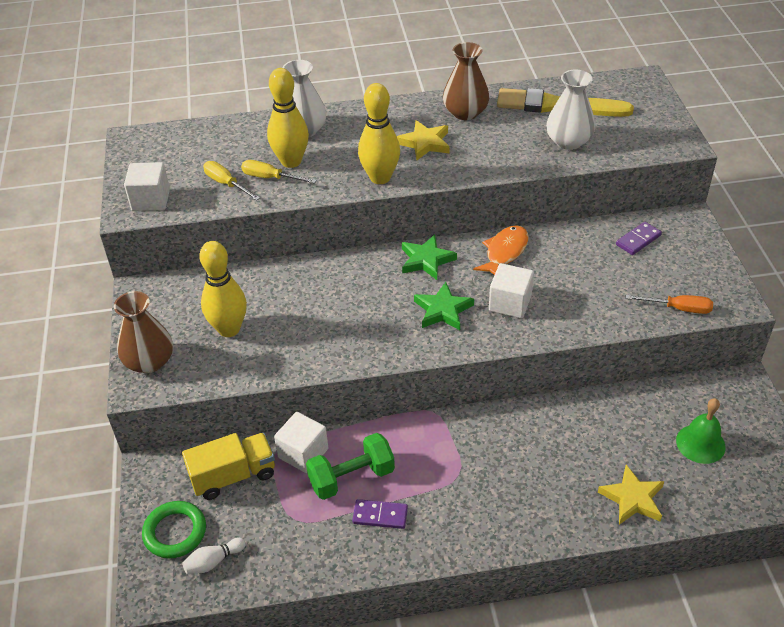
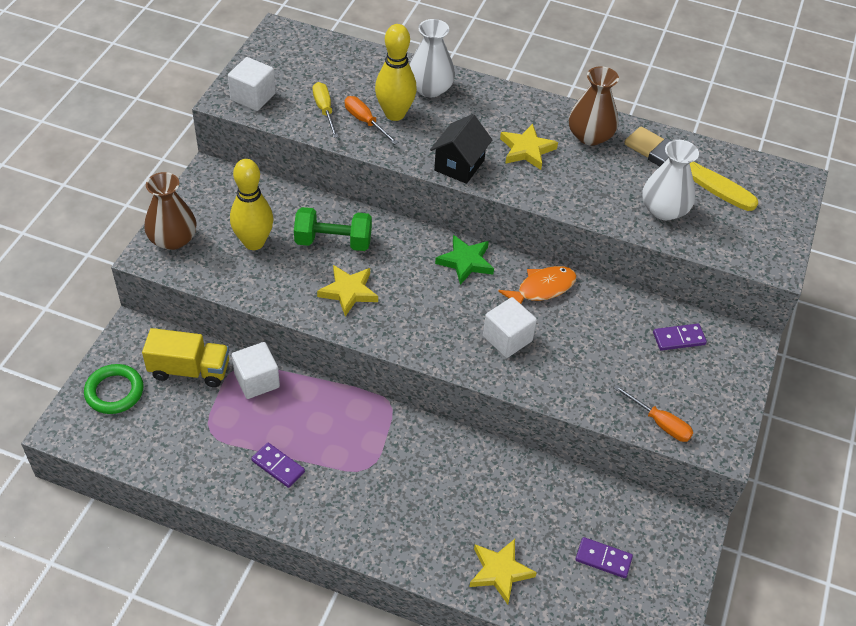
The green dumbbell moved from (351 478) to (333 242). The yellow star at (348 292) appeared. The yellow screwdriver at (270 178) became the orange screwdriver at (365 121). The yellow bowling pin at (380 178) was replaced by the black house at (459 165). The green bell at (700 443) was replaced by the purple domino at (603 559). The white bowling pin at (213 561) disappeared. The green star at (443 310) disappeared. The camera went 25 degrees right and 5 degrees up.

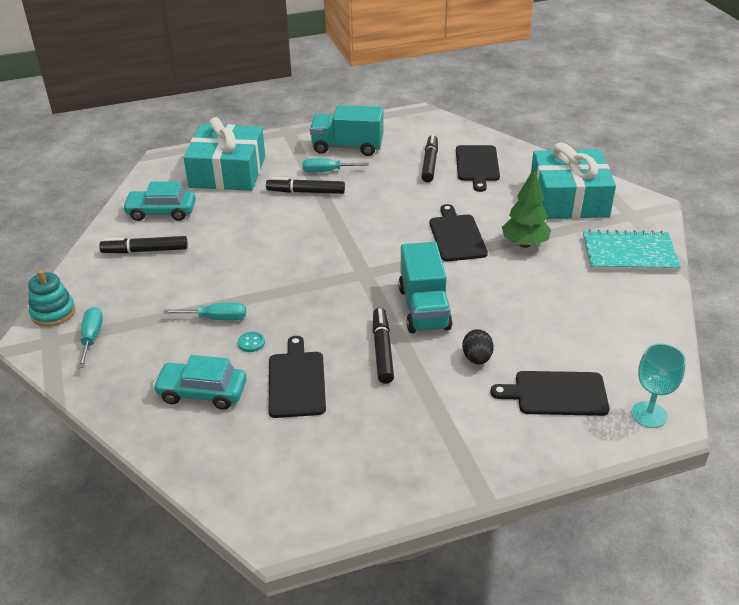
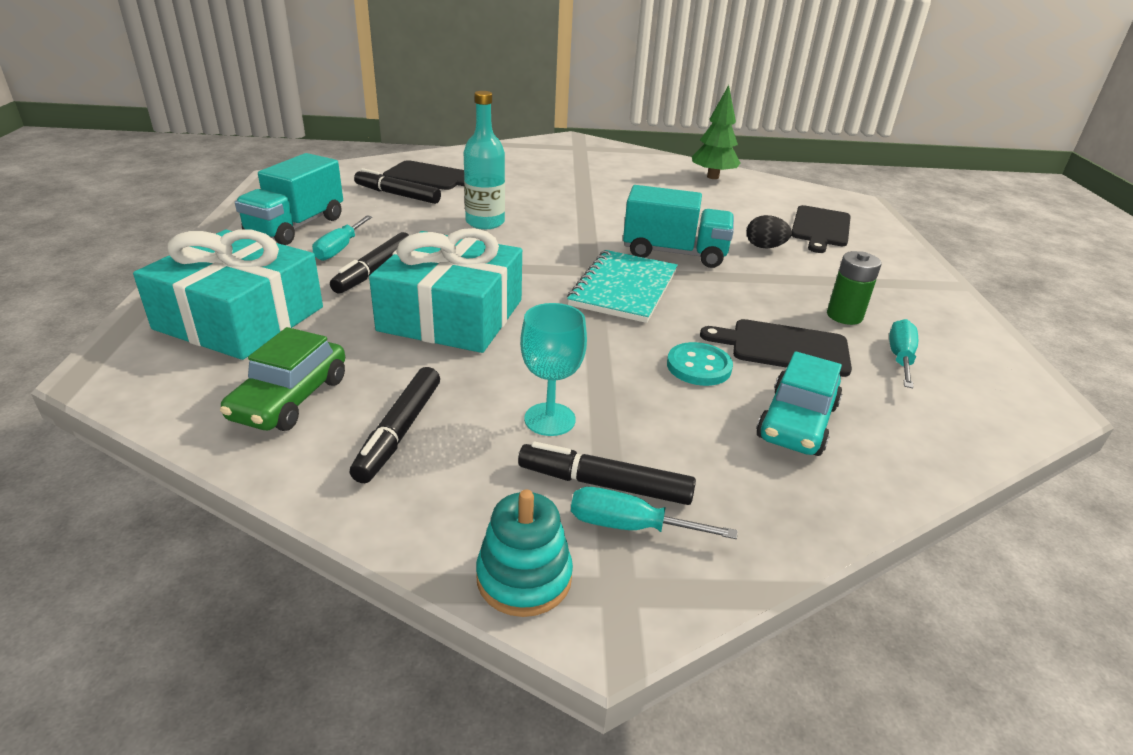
The turquoise car at (161 212) became the green car at (290 398). The turquoise gift moved from (568 199) to (451 315). The turquoise bottle at (485 222) appeared. The black marker moved from (382 350) to (604 484). The turquoise goblet moved from (649 414) to (549 419). The turquoise notebook moved from (629 254) to (624 288). The turquoise button at (251 343) changed to 1.67 times the size. The green tree moved from (524 244) to (712 177). The green battery at (844 316) appeared. The turquoise screwdriver moved from (216 318) to (900 358). The black cutting board at (456 236) disappeared. The camera went 75 degrees left and 5 degrees down.

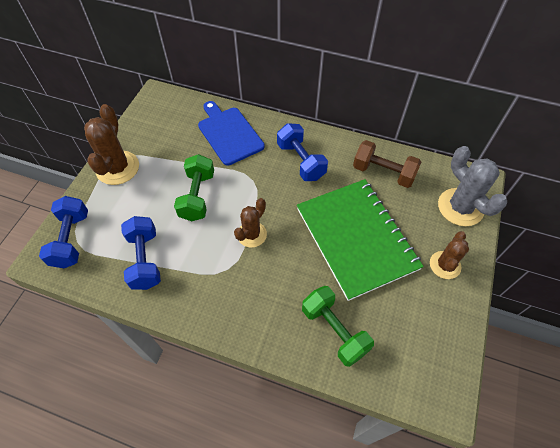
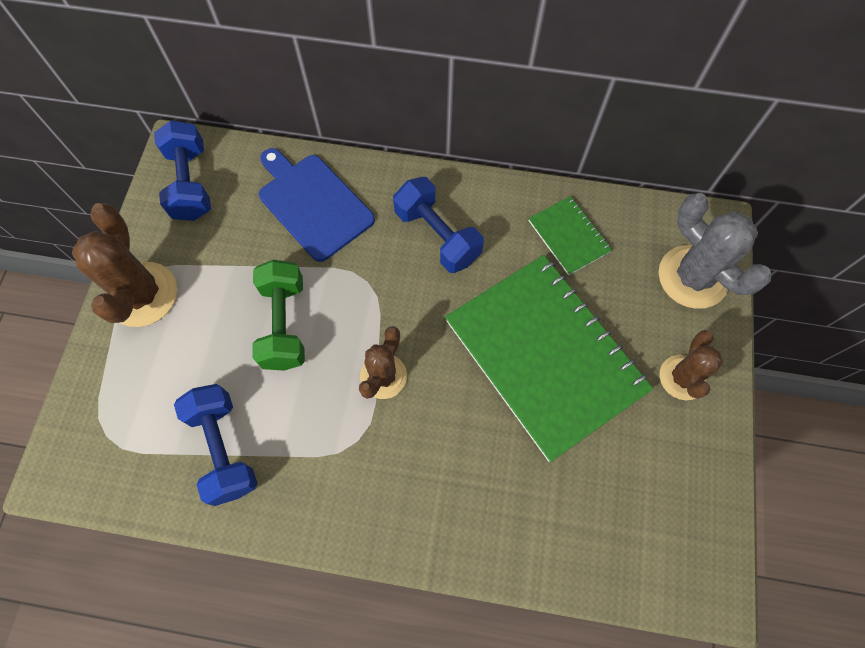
The blue dumbbell moved from (71 239) to (191 183). The brown dumbbell at (383 173) was replaced by the green notebook at (568 236). The green dumbbell at (334 330) disappeared. The camera went 10 degrees left and 10 degrees up.

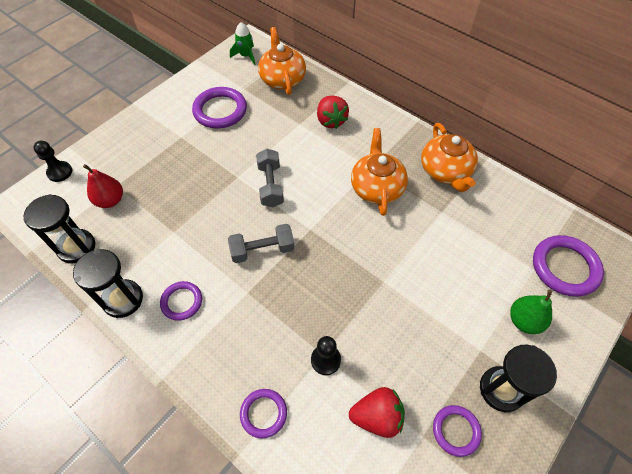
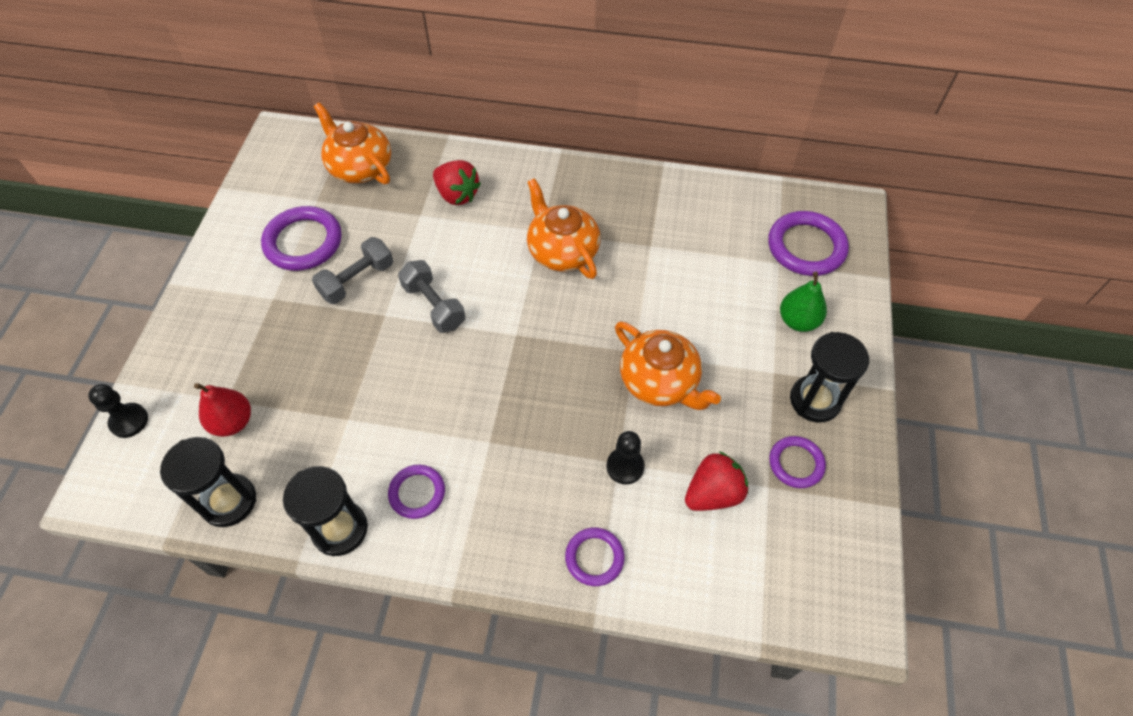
The grey dumbbell moved from (262 250) to (357 280). The orange teapot moved from (445 171) to (660 381). The green rocket at (245 56) disappeared. The camera went 30 degrees left and 0 degrees up.

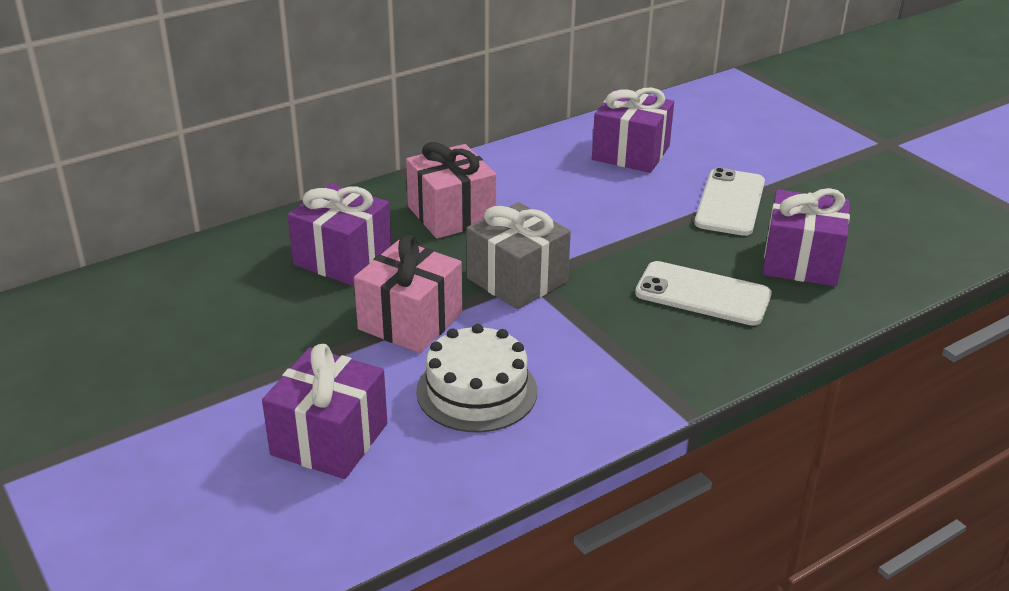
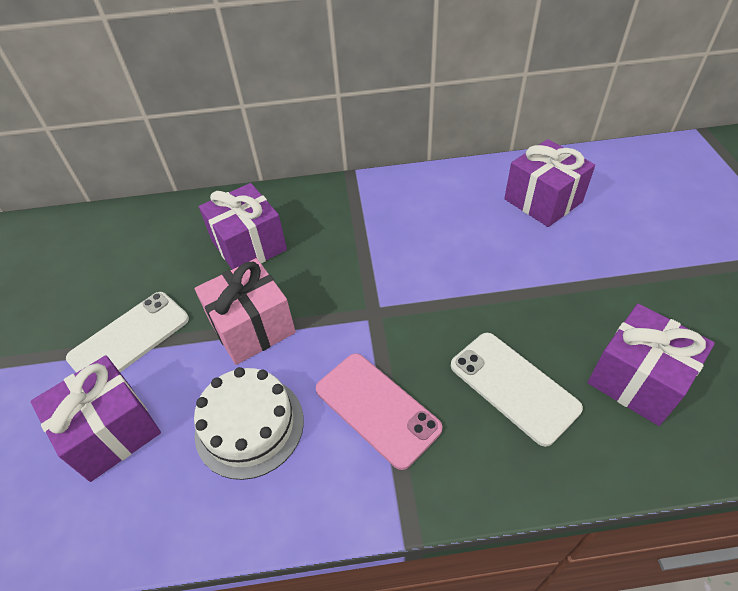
The white phone moved from (730 202) to (129 338). The pink phone at (377 408) appeared. The pink gift at (451 214) disappeared. The grey gift at (517 280) disappeared. The camera went 30 degrees right and 15 degrees up.

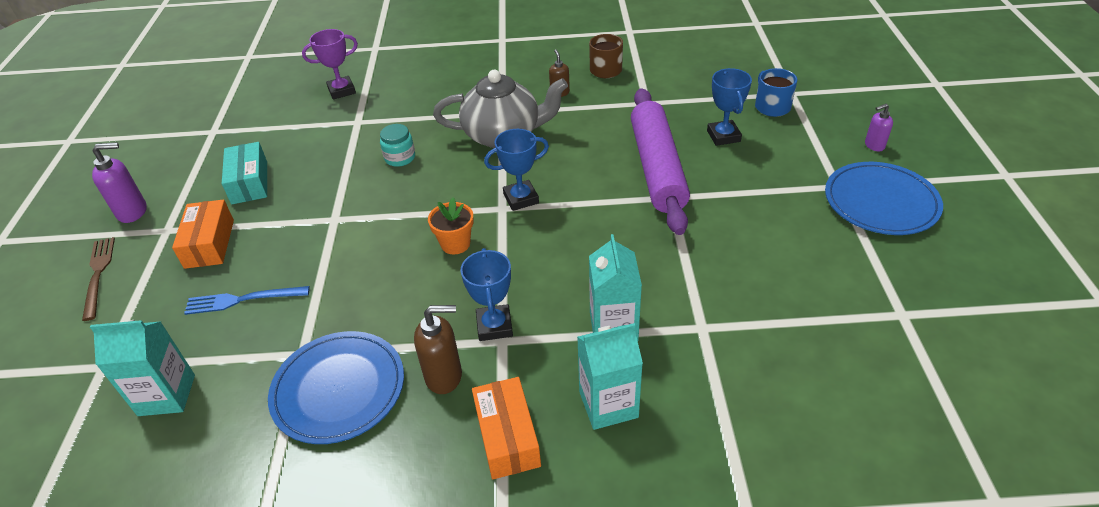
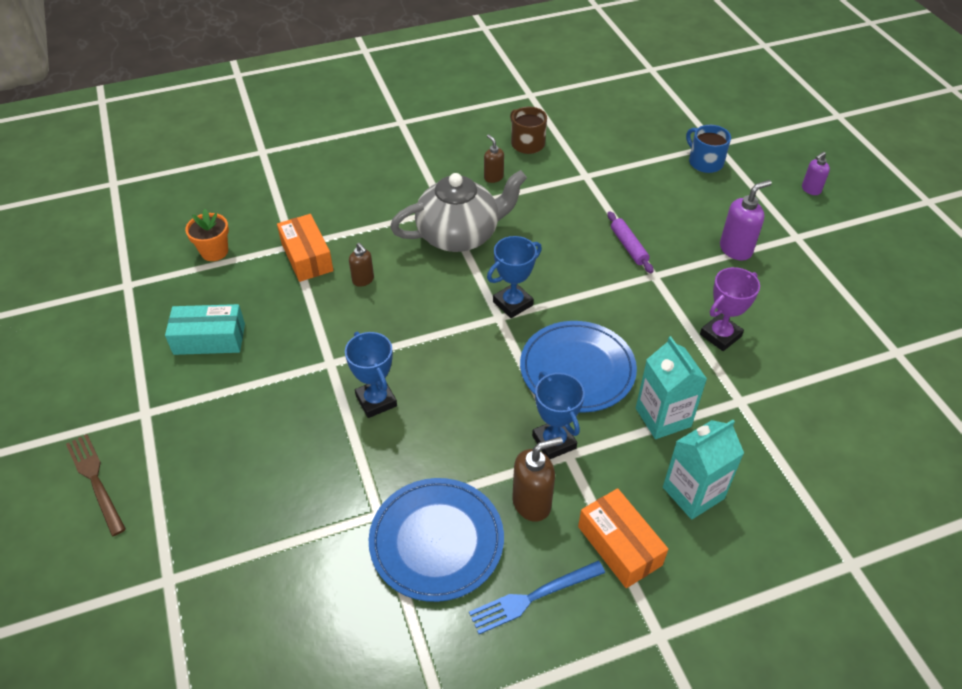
The turquoise box at (249 182) turned 60 degrees counterclockwise. The orange flower pot moved from (455 244) to (214 251). The orange box moved from (209 243) to (307 257). The blue trophy moved from (723 136) to (376 401). The turquoise jar at (400 158) was replaced by the brown soap dispenser at (363 280). The blue fork moved from (243 300) to (533 597). The blue plate moved from (880 202) to (577 369). The purple rolling pin at (657 168) changed to 0.41 times the size. The purple trophy moved from (342 91) to (720 335). The purple soap dispenser moved from (133 212) to (736 249). The turquoise carton at (167 395) disappeared. The camera went 20 degrees left and 5 degrees up.

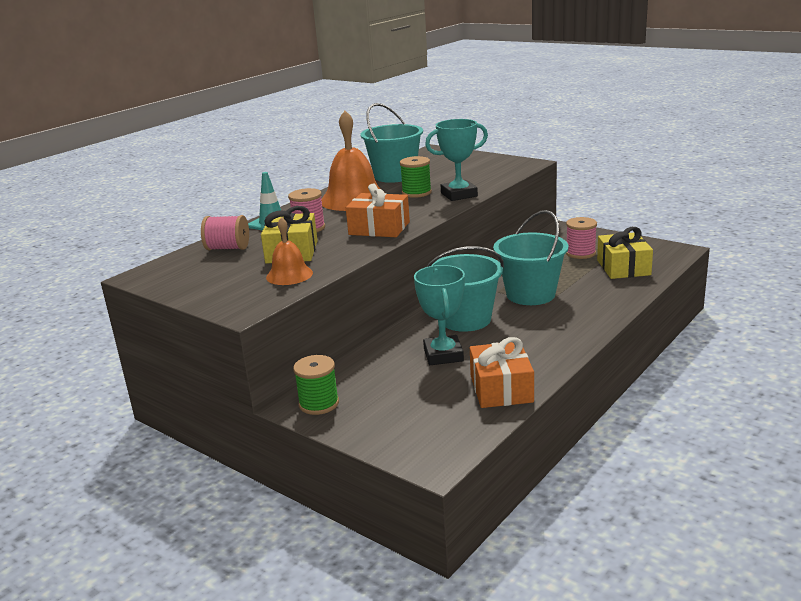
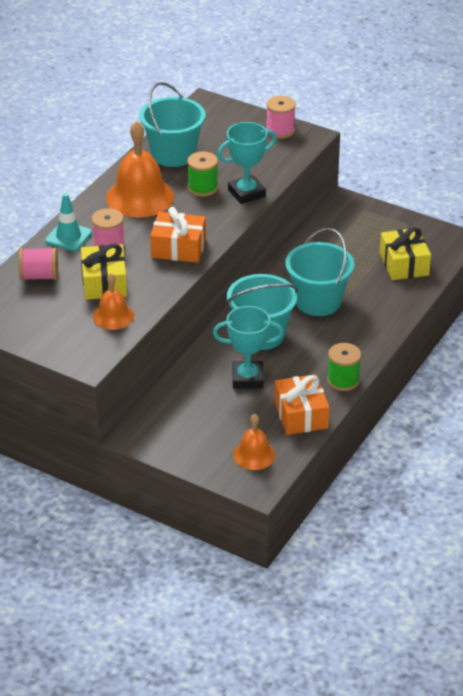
The turquoise trophy at (443 355) turned 75 degrees counterclockwise. The orange bell at (254 455) appeared. The pink spool moved from (580 253) to (280 130). The green spool moved from (319 404) to (343 380). The camera went 10 degrees left and 15 degrees up.

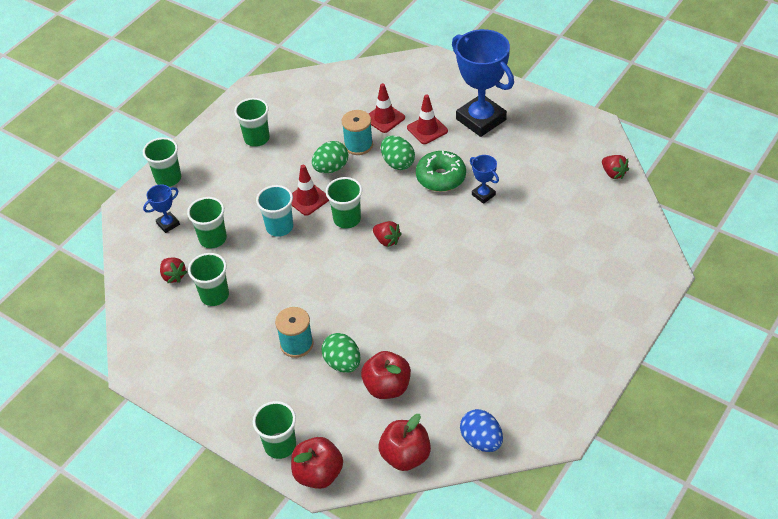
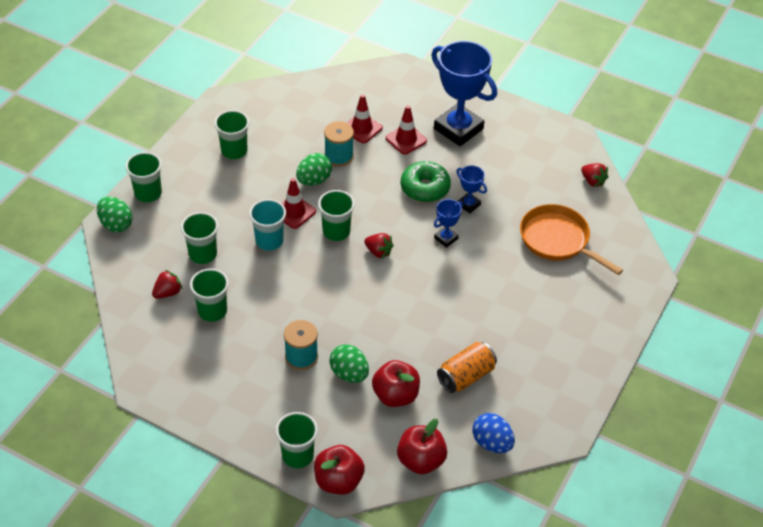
The green egg moved from (398 163) to (116 224). The red strawberry at (173 276) turned 90 degrees counterclockwise. The blue trophy moved from (168 224) to (446 238). The orange can at (466 376) appeared. The orange pan at (558 240) appeared. The camera went 10 degrees left and 0 degrees up.

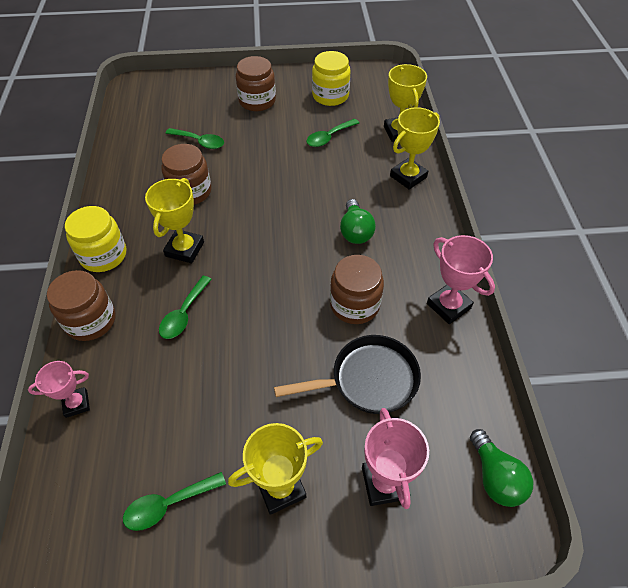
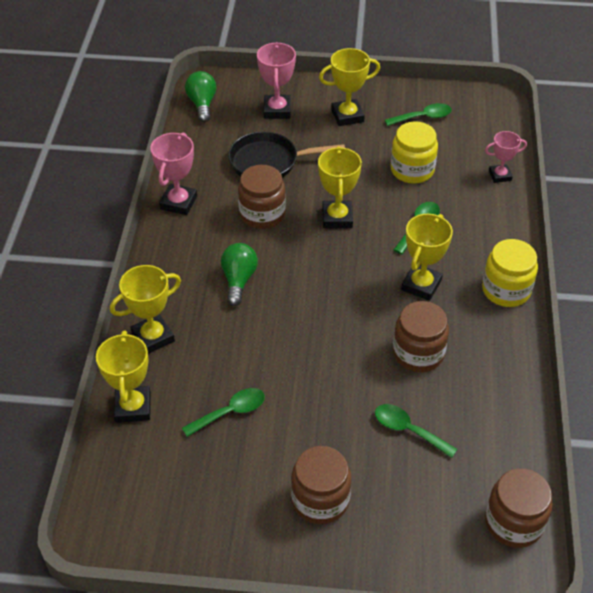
The pink trophy at (448 306) turned 45 degrees clockwise. The yellow trophy at (337 218) appeared. The yellow jar moved from (330 96) to (412 170). The brown jar moved from (90 320) to (513 522). The camera went 170 degrees left and 5 degrees down.

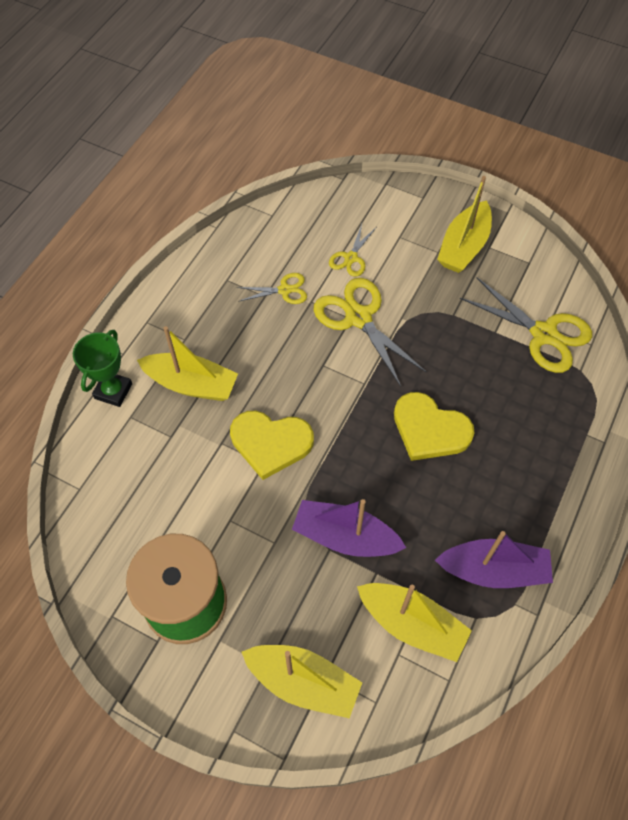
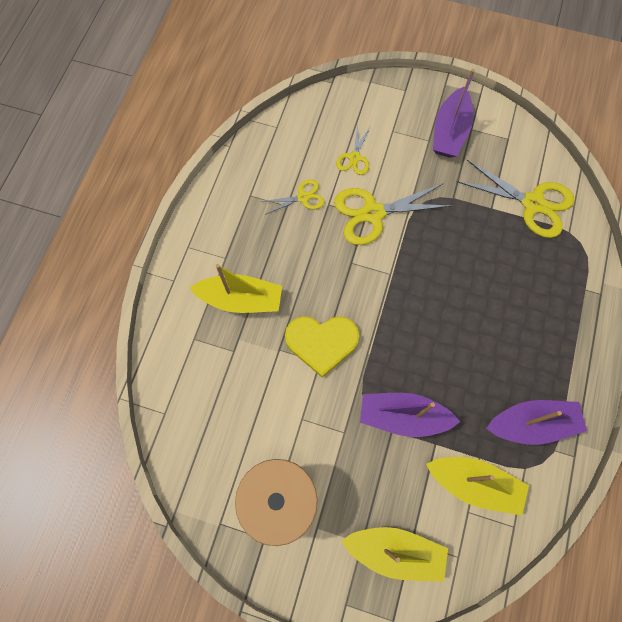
The yellow scissors at (358 317) turned 60 degrees counterclockwise. The yellow boat at (463 246) became the purple boat at (449 132). The green trophy at (113 391) disappeared. The yellow heart at (430 429) disappeared. The camera went 10 degrees left and 10 degrees up.

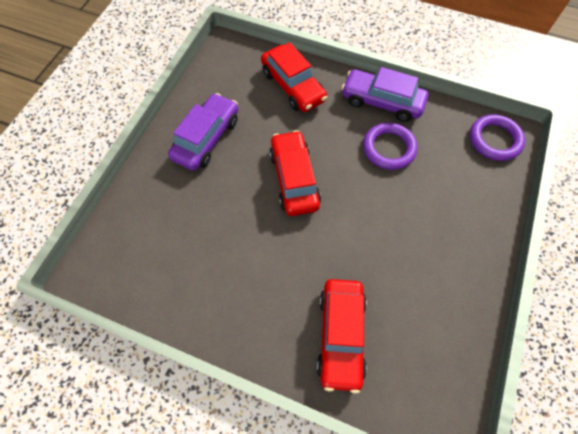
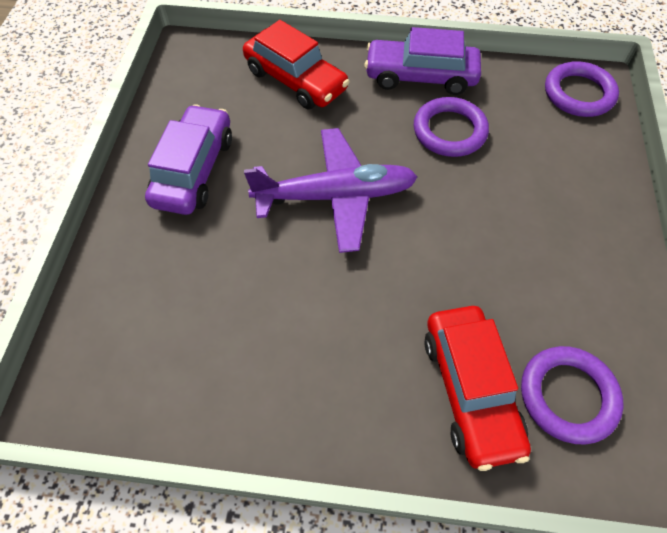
The red car at (294 179) was replaced by the purple plane at (335 196). The purple ring at (567 396) appeared. The camera went 15 degrees left and 5 degrees down.

